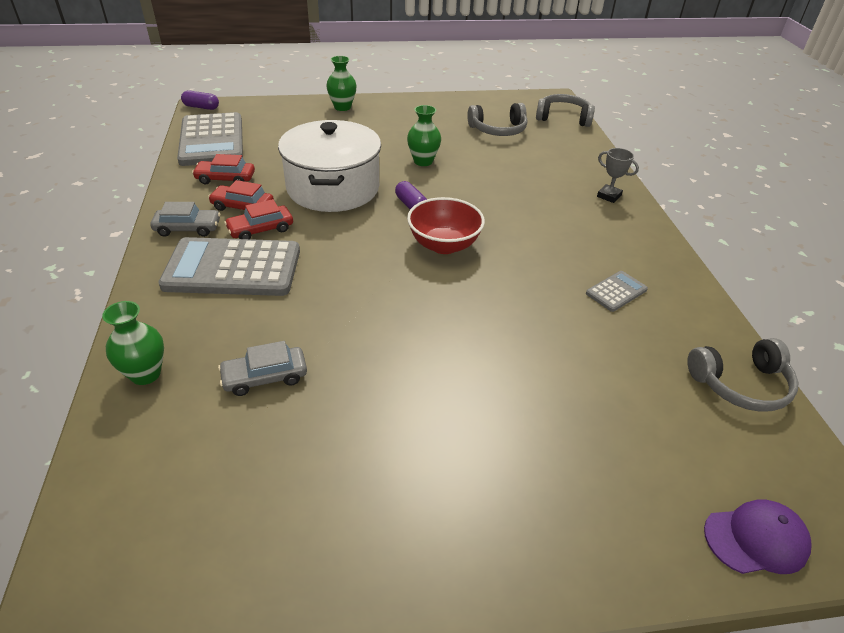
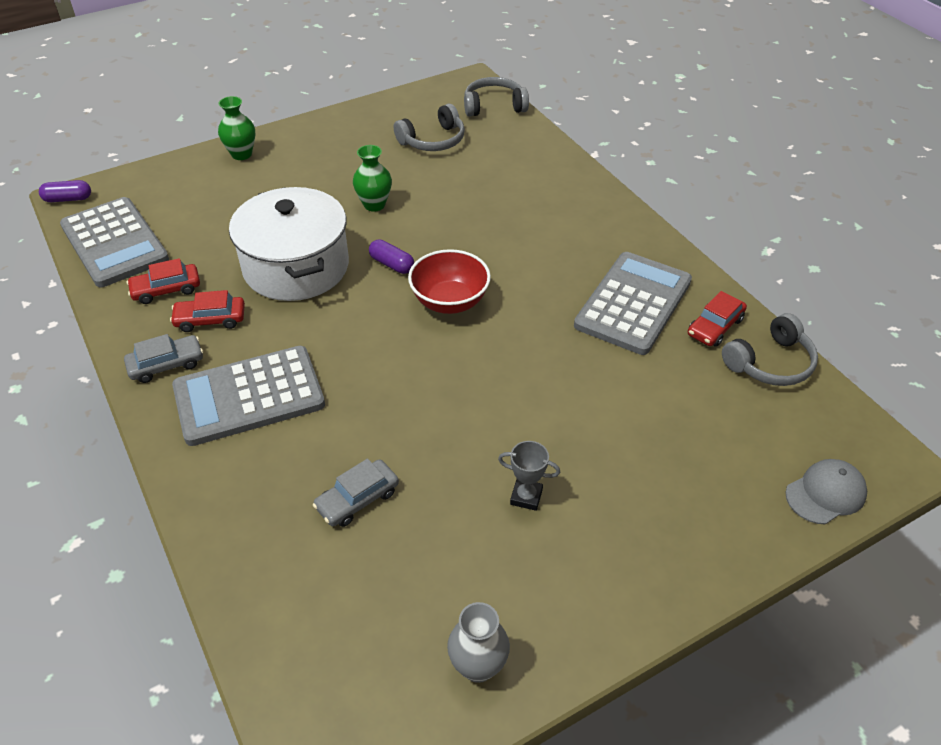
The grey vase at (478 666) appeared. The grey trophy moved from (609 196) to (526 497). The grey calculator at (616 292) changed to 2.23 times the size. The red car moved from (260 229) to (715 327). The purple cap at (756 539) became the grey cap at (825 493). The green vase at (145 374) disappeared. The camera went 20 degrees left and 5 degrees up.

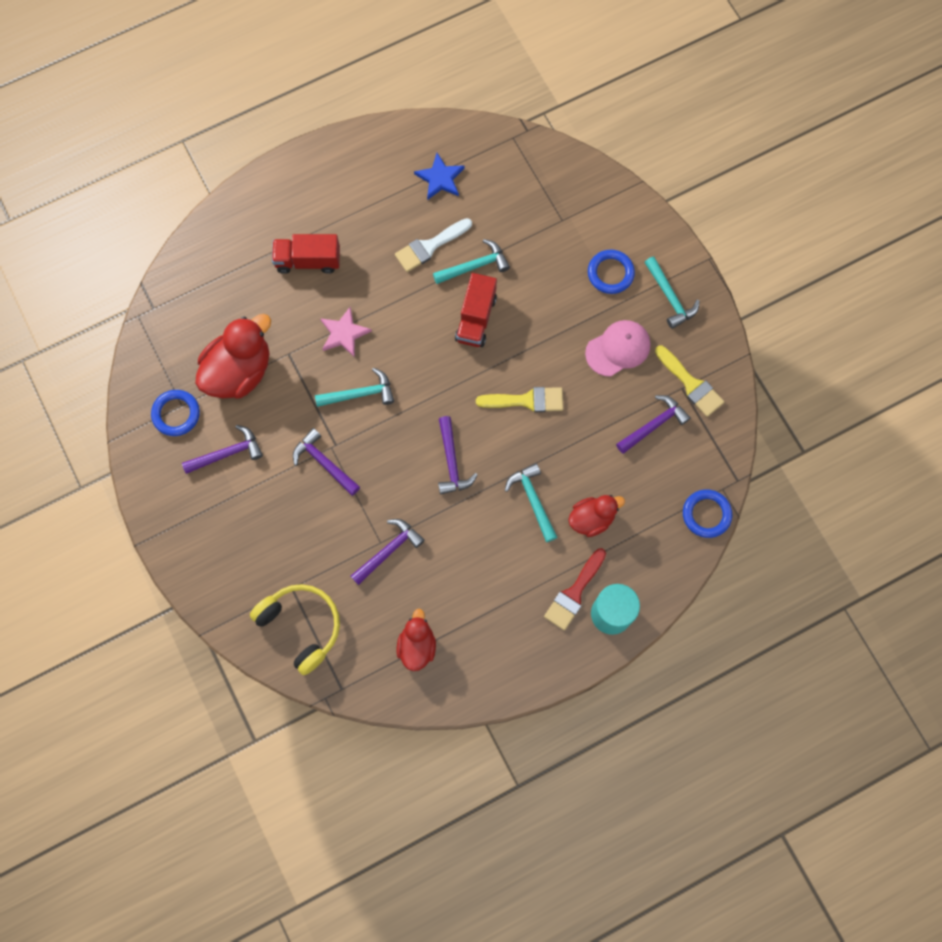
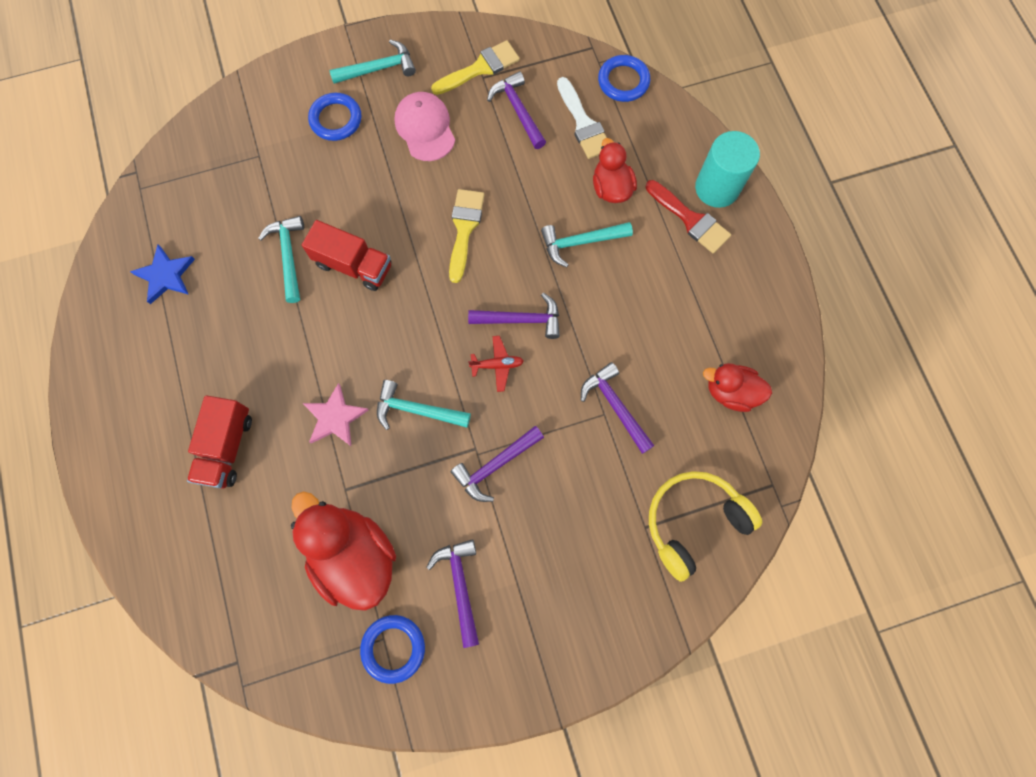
The turquoise hammer at (360 394) turned 75 degrees counterclockwise. The red plane at (497 365) appeared. The white brush moved from (429 246) to (583 123). The camera went 80 degrees left and 0 degrees up.

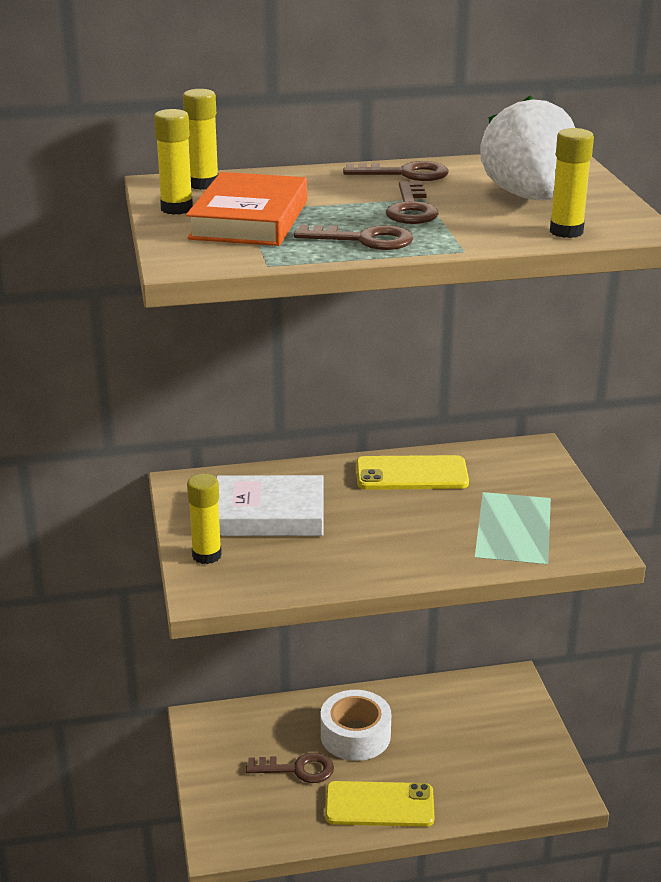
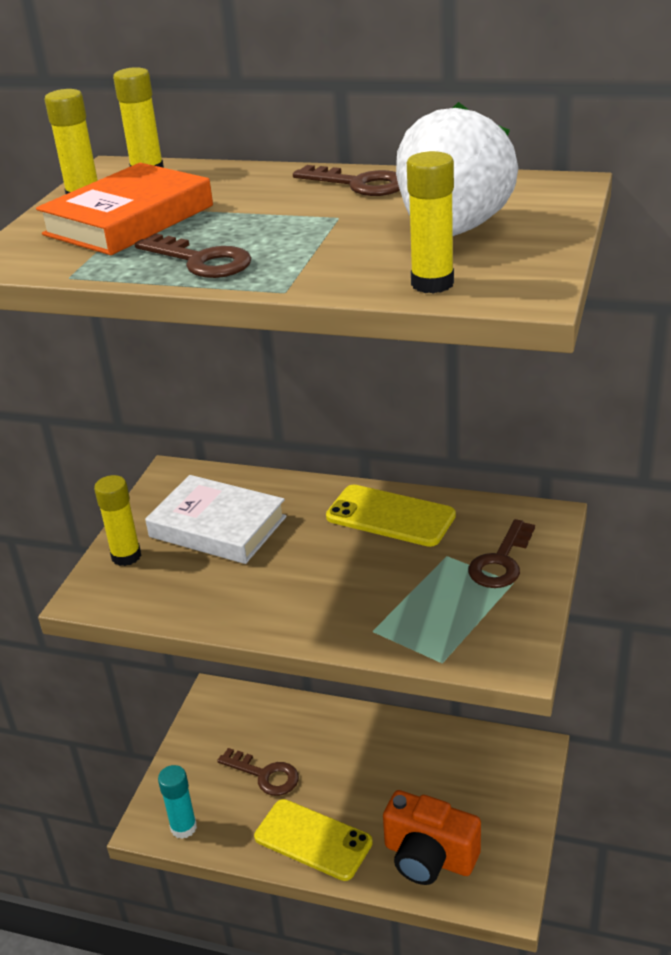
The turquoise glue stick at (183 827) appeared. The orange camera at (429 857) appeared. The brown key moved from (411 209) to (501 562). The white tape at (355 735) disappeared. The camera went 30 degrees right and 5 degrees up.

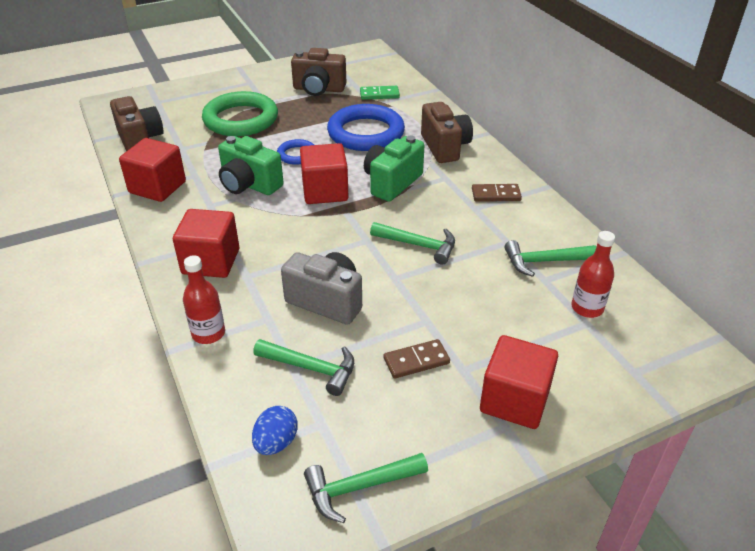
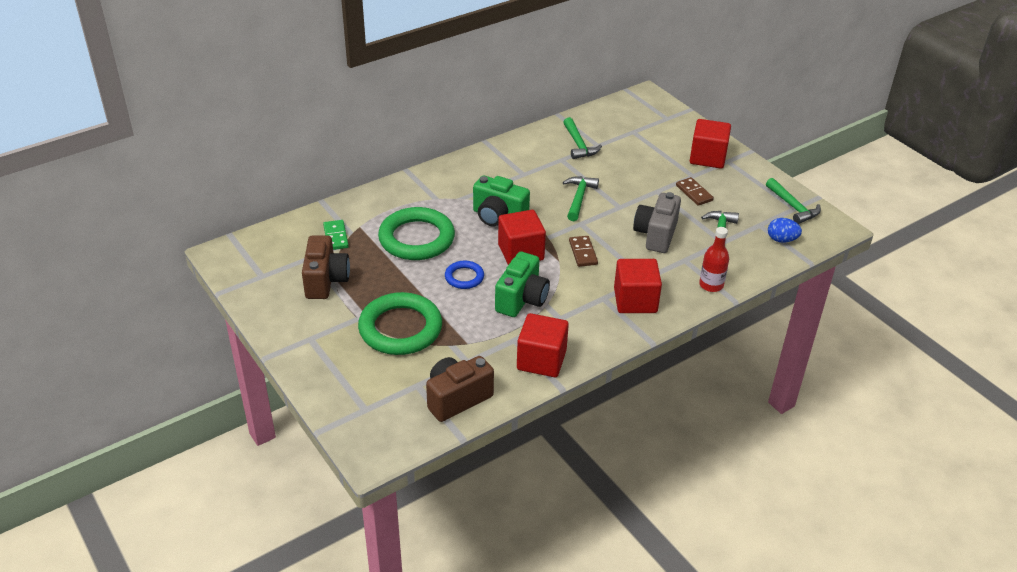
The blue ring at (366 133) became the green ring at (416 238). The brown domino moved from (496 195) to (583 253). The brown camera at (445 147) disappeared. The red bottle at (587 308) disappeared. The camera went 100 degrees left and 0 degrees up.

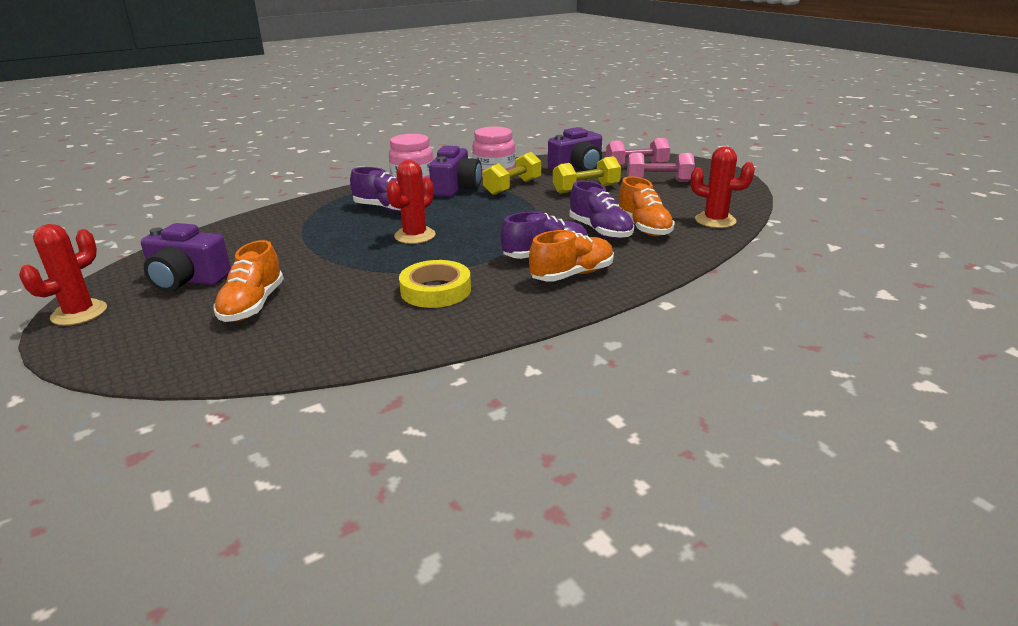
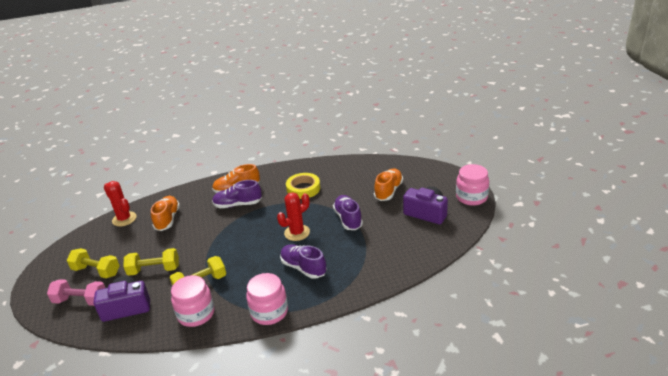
The pink dumbbell at (658 181) became the yellow dumbbell at (96 271). The purple shoe moved from (600 231) to (348 219). The red cactus at (79 313) was replaced by the pink jar at (471 197). The purple camera at (456 188) disappeared. The camera went 160 degrees left and 5 degrees up.

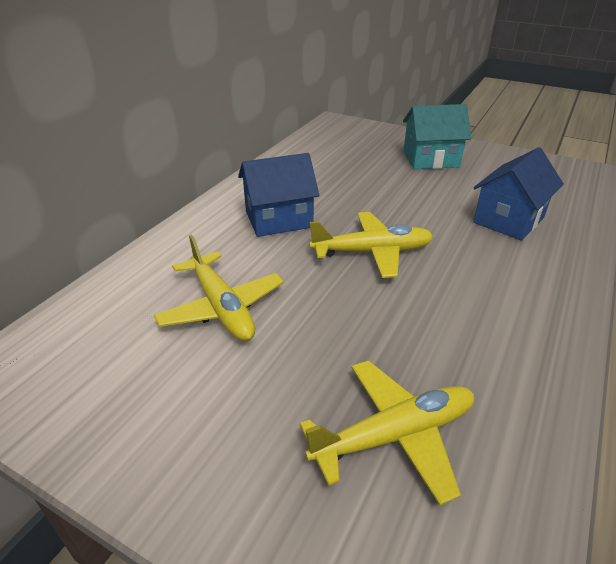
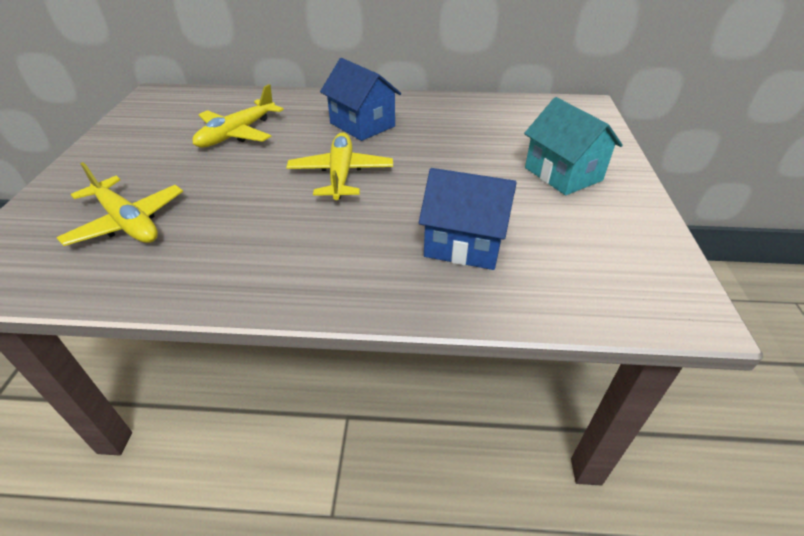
The yellow plane at (372 252) turned 150 degrees counterclockwise. The camera went 65 degrees right and 5 degrees up.

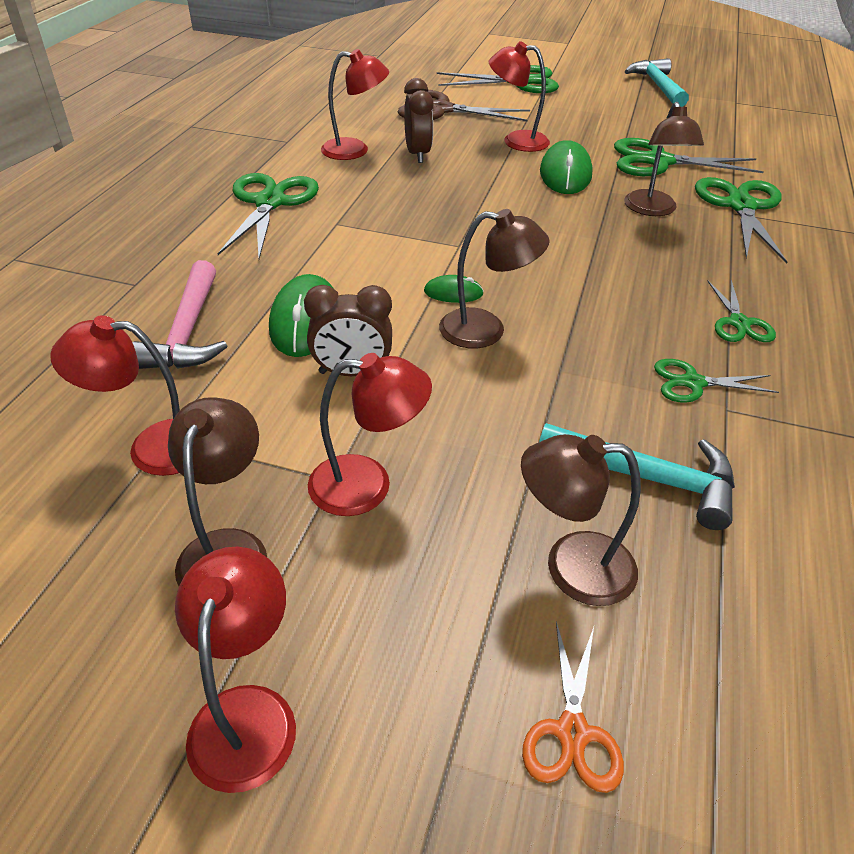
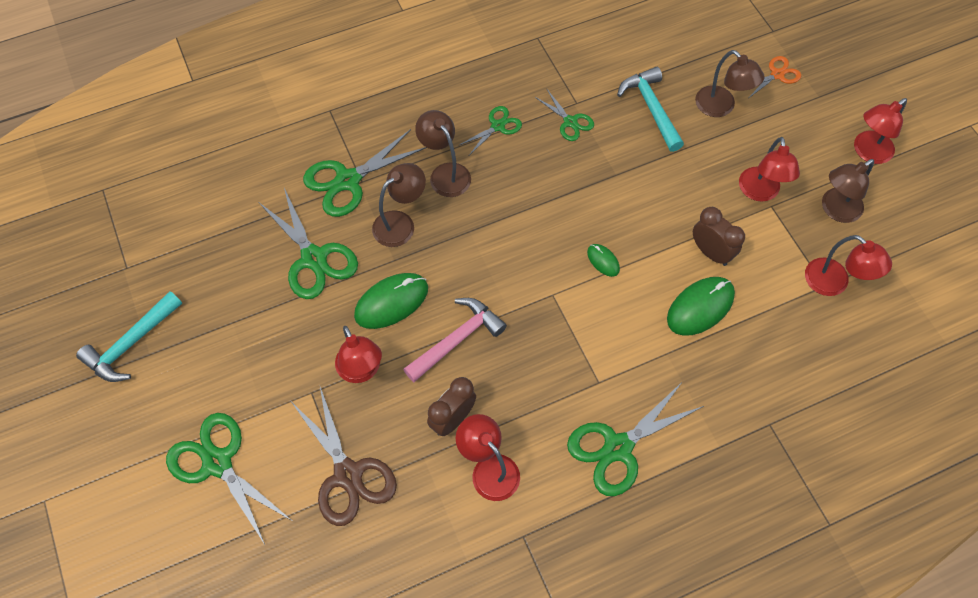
The pink hammer moved from (187 332) to (457 340). The brown lamp moved from (486 330) to (445 173). The red lamp at (367 485) turned 135 degrees counterclockwise. The camera went 130 degrees left and 20 degrees up.

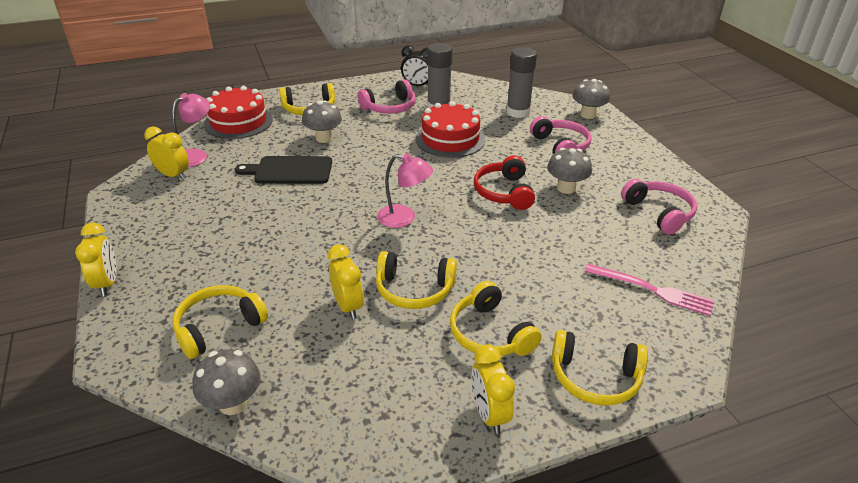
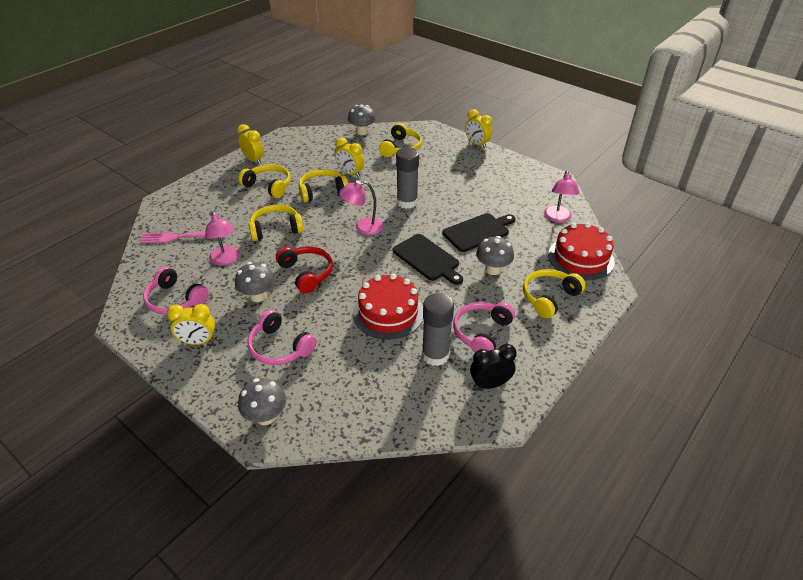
The yellow clock moved from (173 175) to (198 342). The pink lamp at (226 260) appeared. The yellow headphones moved from (595 378) to (276 229). The black cutting board at (427 259) appeared. The grey glue stick moved from (518 112) to (407 202). The camera went 150 degrees right and 5 degrees up.

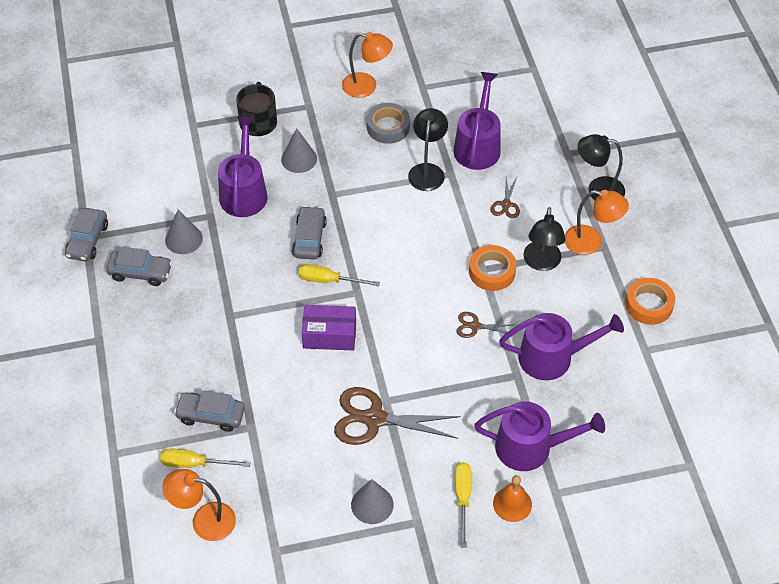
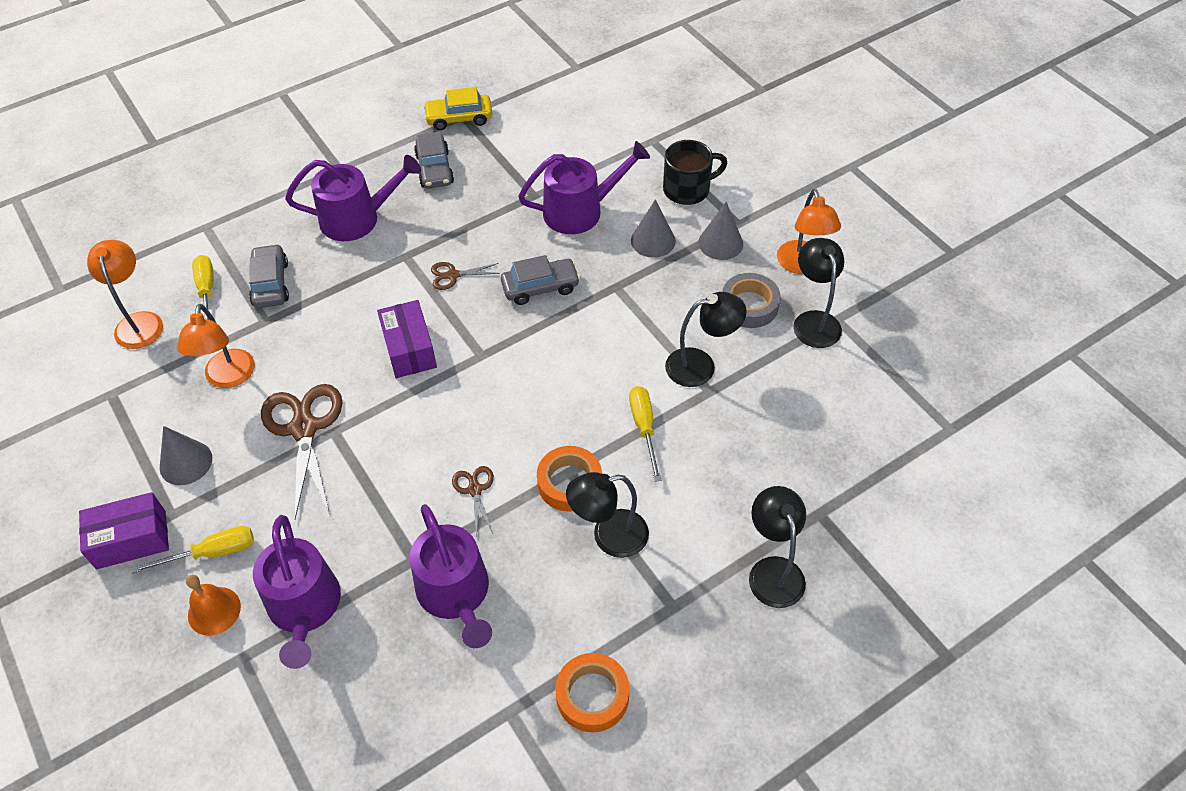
The purple box at (131 539) appeared. The orange lamp moved from (591 242) to (228 378). The purple watering can moved from (478 146) to (357 219). The grey car at (87 240) became the yellow car at (459 118). The brown scissors moved from (506 204) to (453 275). The yellow screwdriver moved from (329 280) to (644 428). The grey cone moved from (183 239) to (720 243). The black lamp at (814 321) appeared. The camera went 70 degrees right and 0 degrees up.

